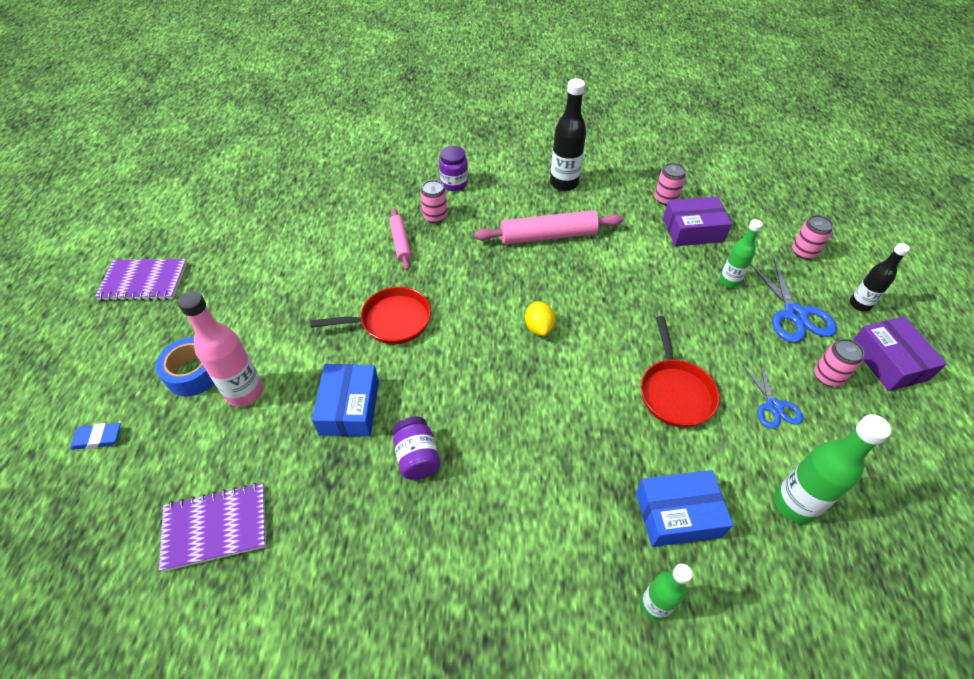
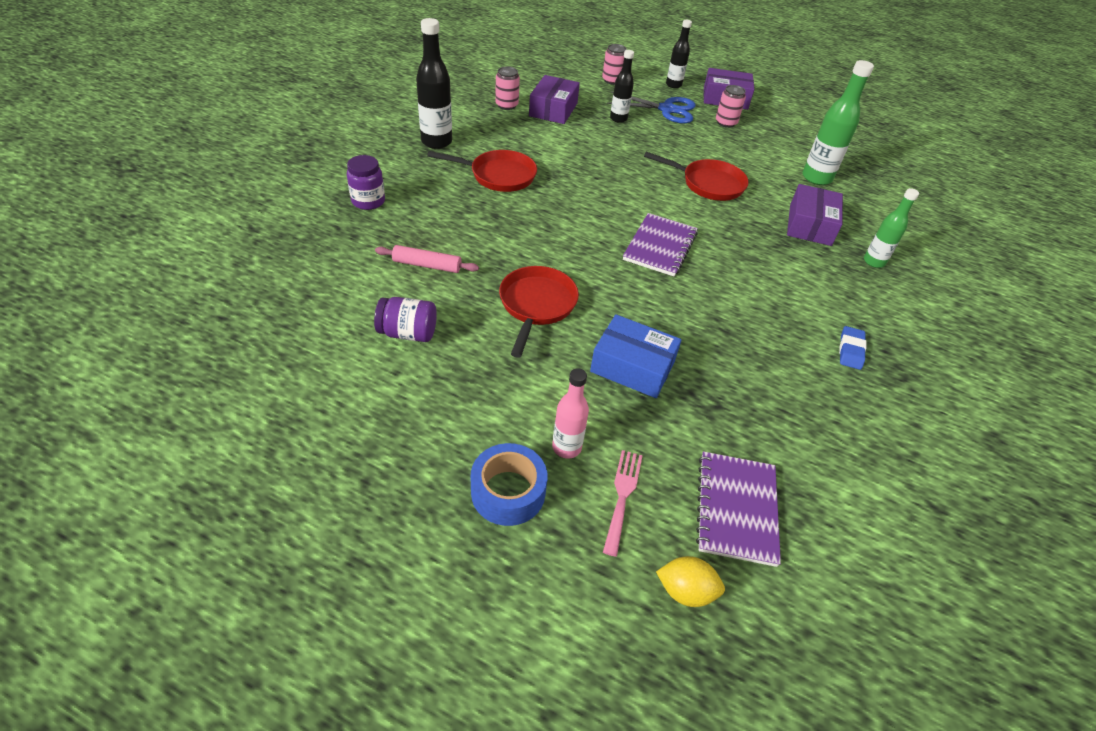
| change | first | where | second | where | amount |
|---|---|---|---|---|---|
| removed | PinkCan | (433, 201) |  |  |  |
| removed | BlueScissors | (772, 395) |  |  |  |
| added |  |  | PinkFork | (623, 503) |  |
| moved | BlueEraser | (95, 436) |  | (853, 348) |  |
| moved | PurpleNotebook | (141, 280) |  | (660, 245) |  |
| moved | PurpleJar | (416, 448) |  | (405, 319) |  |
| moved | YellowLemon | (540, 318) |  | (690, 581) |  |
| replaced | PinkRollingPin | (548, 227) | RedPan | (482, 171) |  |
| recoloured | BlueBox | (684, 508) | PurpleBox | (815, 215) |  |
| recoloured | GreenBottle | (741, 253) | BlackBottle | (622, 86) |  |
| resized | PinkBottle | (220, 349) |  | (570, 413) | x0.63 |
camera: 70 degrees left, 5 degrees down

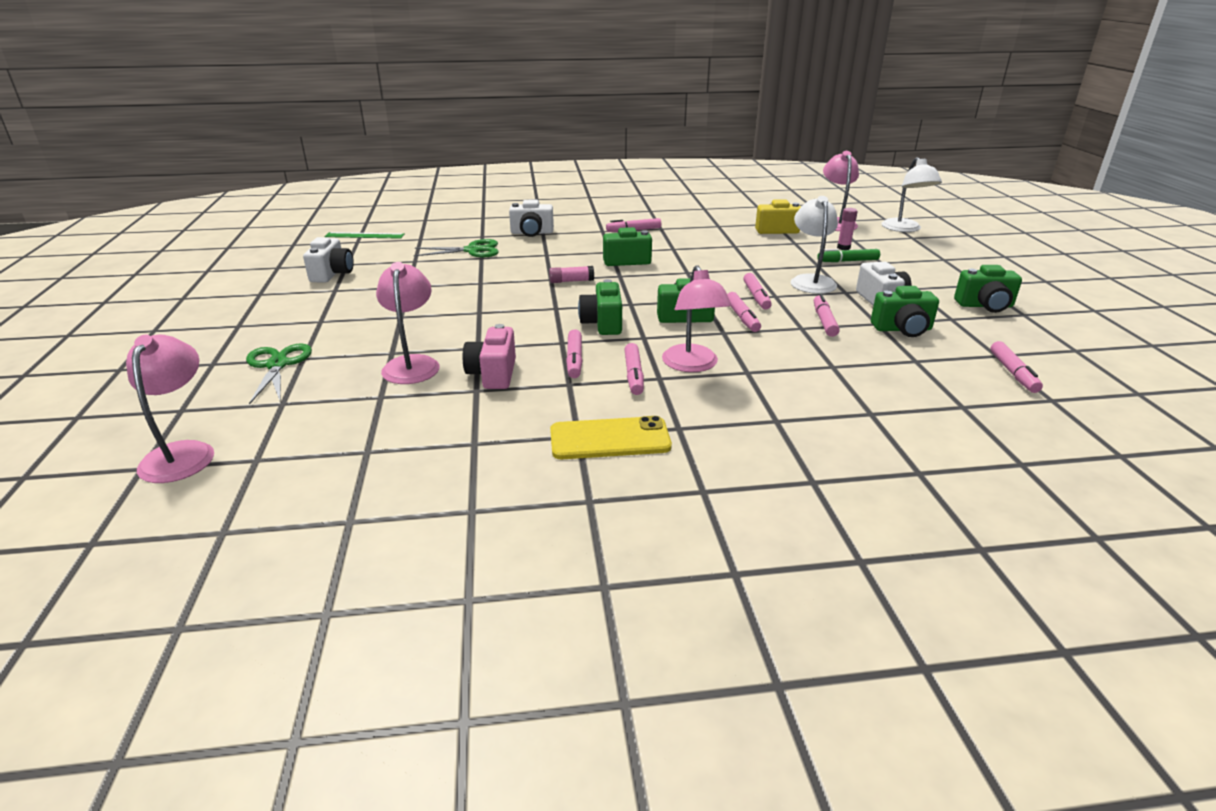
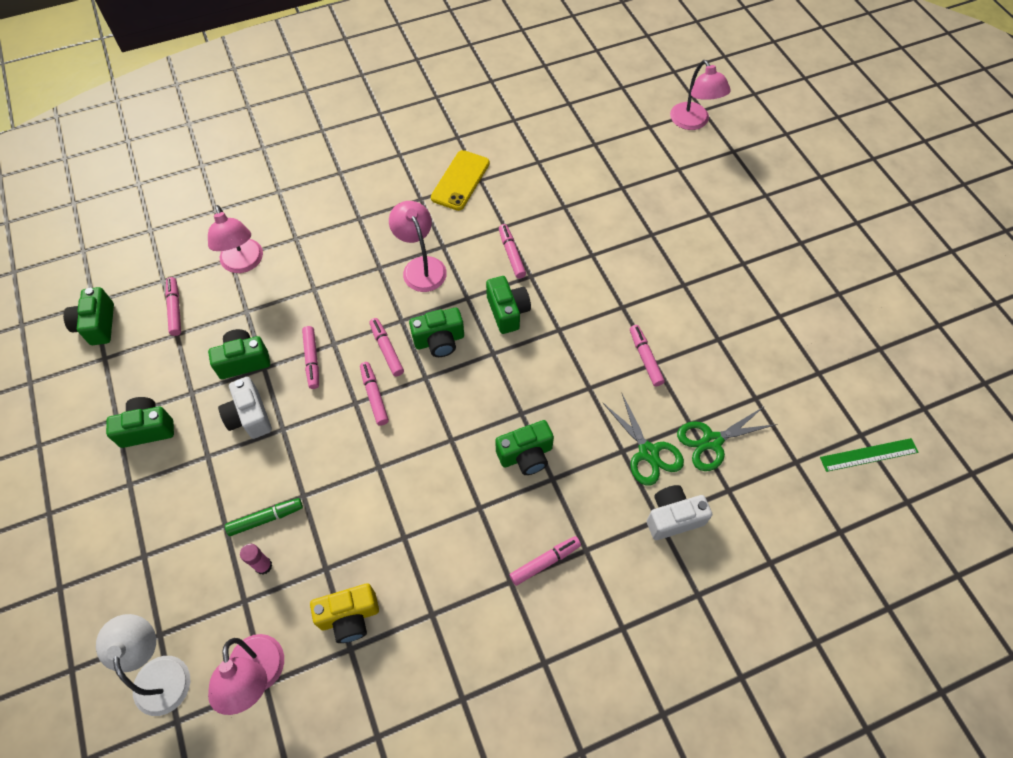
| change | first | where | second | where | amount |
|---|---|---|---|---|---|
| removed | WhiteCamera | (328, 259) |  |  |  |
| removed | PinkCamera | (489, 356) |  |  |  |
| removed | PinkGlueStick | (571, 274) |  |  |  |
| removed | WhiteLamp | (814, 245) |  |  |  |
| added |  |  | GreenCamera | (88, 316) |  |
| moved | GreenScissors | (279, 374) |  | (643, 440) |  |
| moved | PinkLamp | (408, 323) |  | (235, 239) |  |
| moved | PinkMarker | (634, 369) |  | (647, 355) |  |
| turned | YellowPhone | (611, 437) |  | (460, 180) | 45 degrees counterclockwise |
camera: 165 degrees right, 30 degrees up

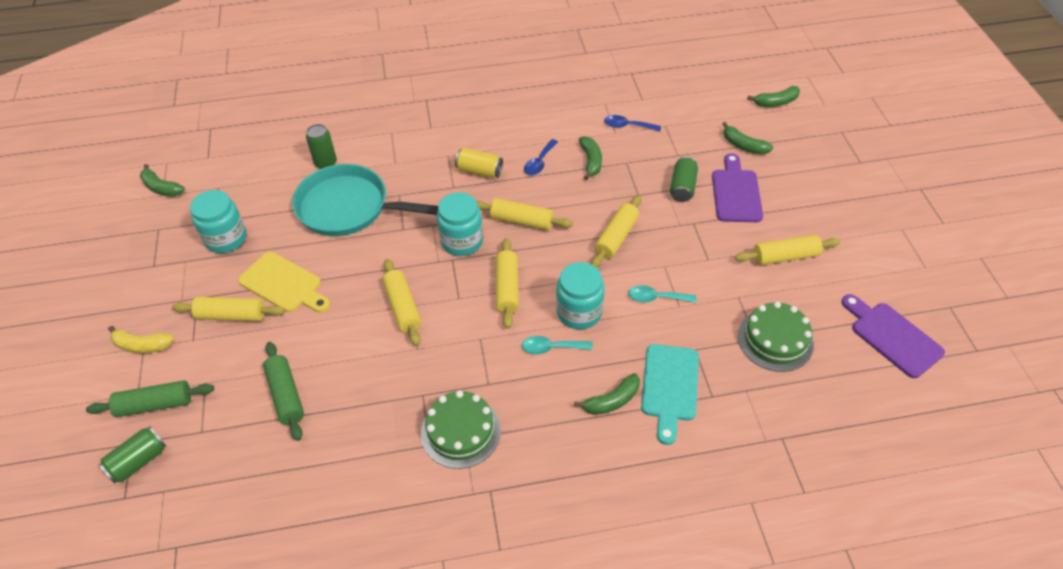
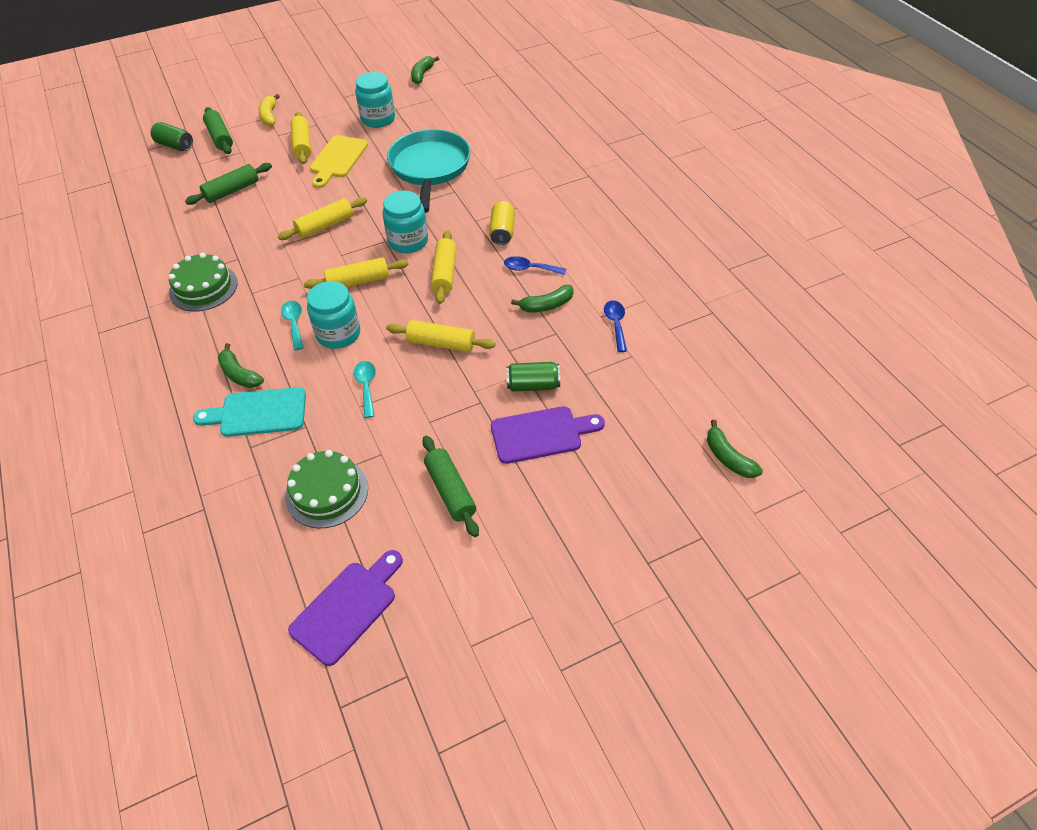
| change | first | where | second | where | amount |
|---|---|---|---|---|---|
| removed | GreenCan | (321, 146) |  |  |  |
| removed | GreenBanana | (747, 138) |  |  |  |
| recoloured | YellowRollingPin | (787, 250) | GreenRollingPin | (450, 486) |  |
camera: 75 degrees right, 0 degrees up

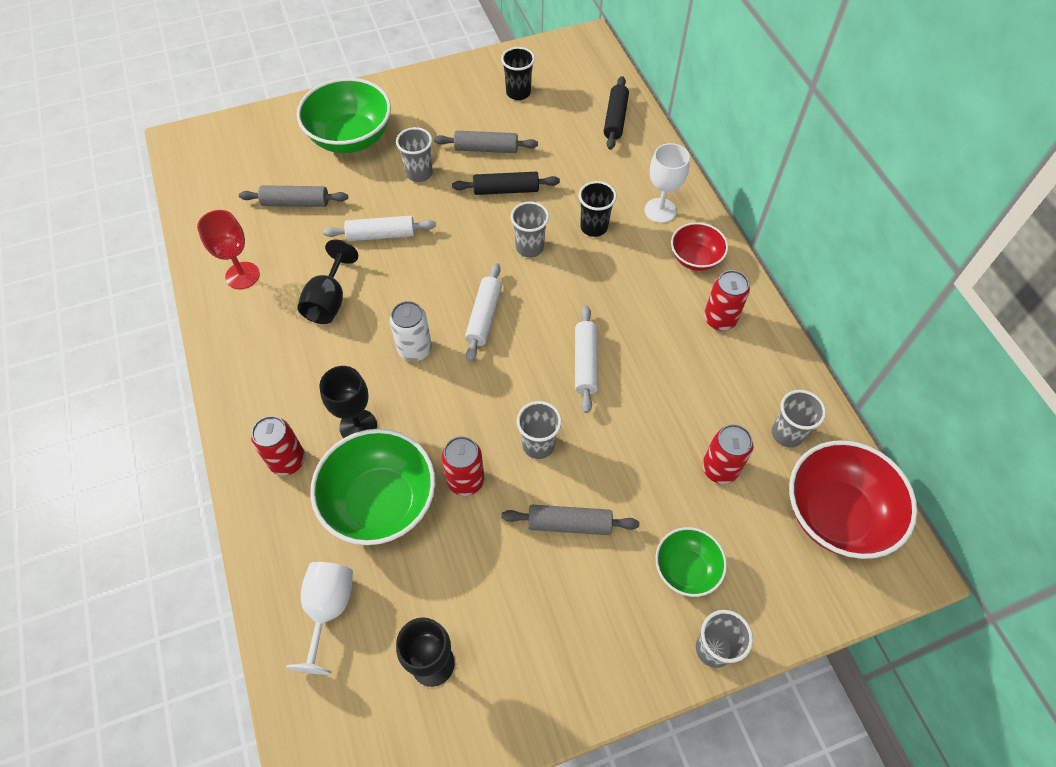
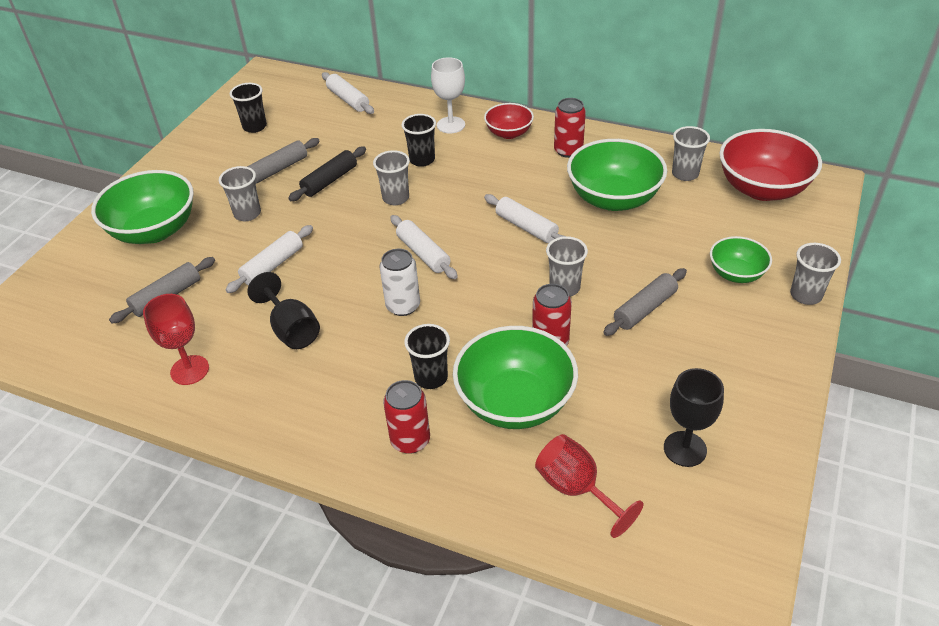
| change | first | where | second | where | amount |
|---|---|---|---|---|---|
| removed | RedCan | (727, 454) |  |  |  |
| added |  |  | GreenBowl | (617, 175) |  |
| replaced | BlackGoblet | (348, 402) | BlackCup | (427, 356) |  |
| recoloured | WhiteGoblet | (319, 618) | RedGoblet | (589, 486) |  |
| recoloured | BlackRollingPin | (616, 113) | WhiteRollingPin | (348, 93) |  |
camera: 45 degrees left, 15 degrees down

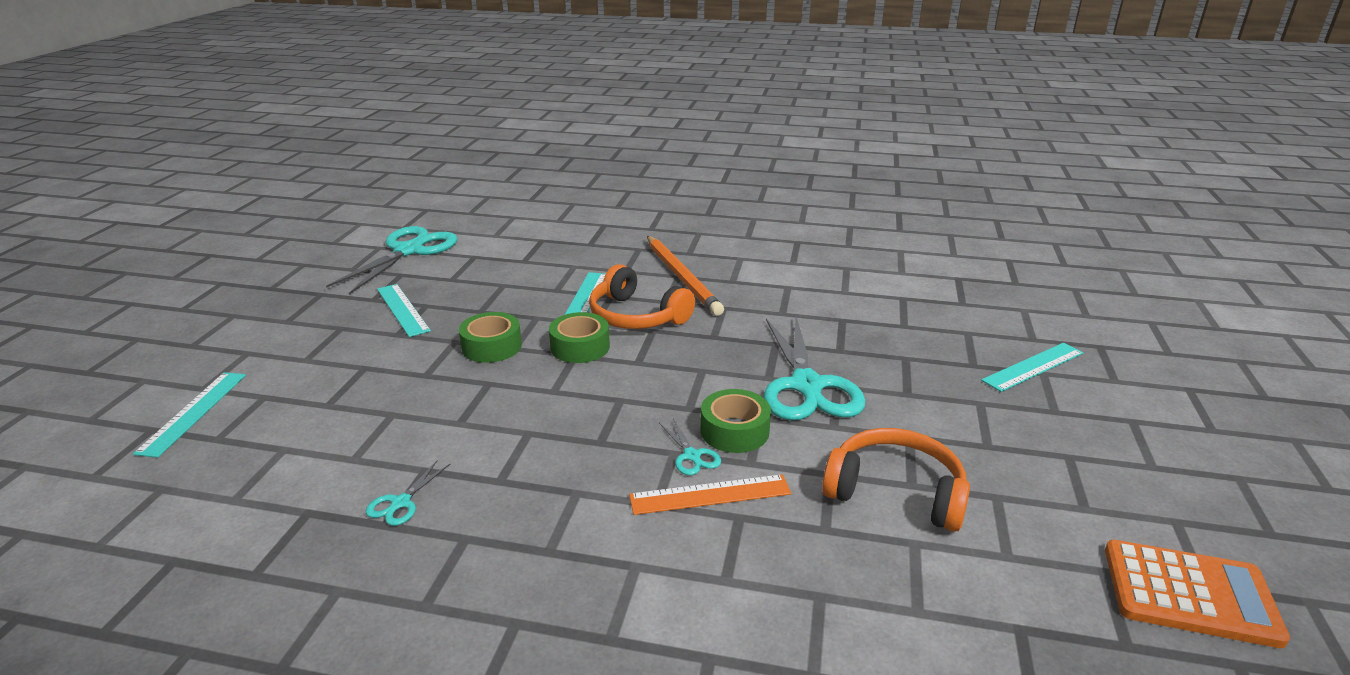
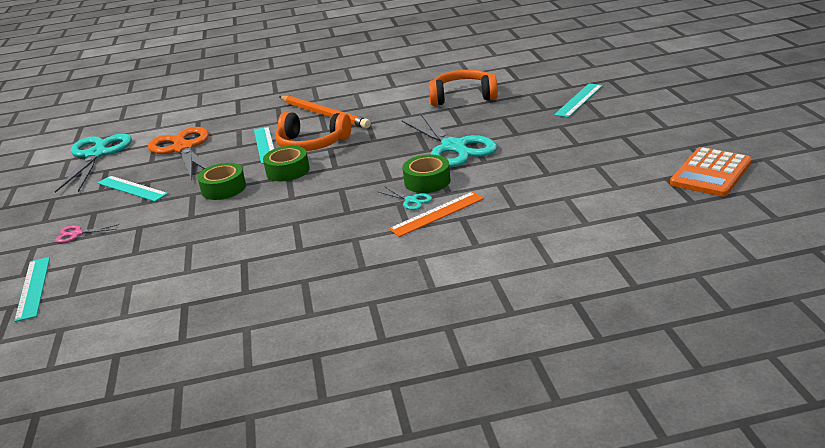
| change | first | where | second | where | amount |
|---|---|---|---|---|---|
| removed | TurquoiseScissors | (408, 493) |  |  |  |
| added |  |  | PinkScissors | (87, 233) |  |
| added |  |  | OrangeScissors | (178, 153) |  |
| moved | OrangeHeadphones | (896, 480) |  | (463, 88) |  |
| turned | OrangeCalculator | (1197, 594) |  | (711, 172) | 135 degrees clockwise |
camera: 20 degrees left, 0 degrees up

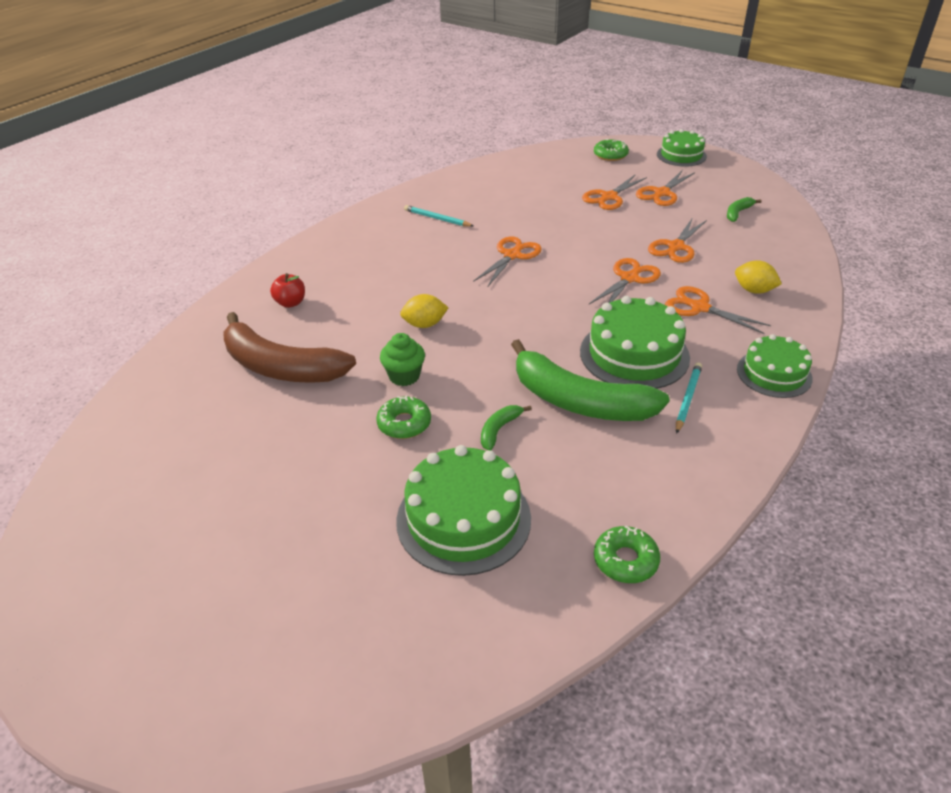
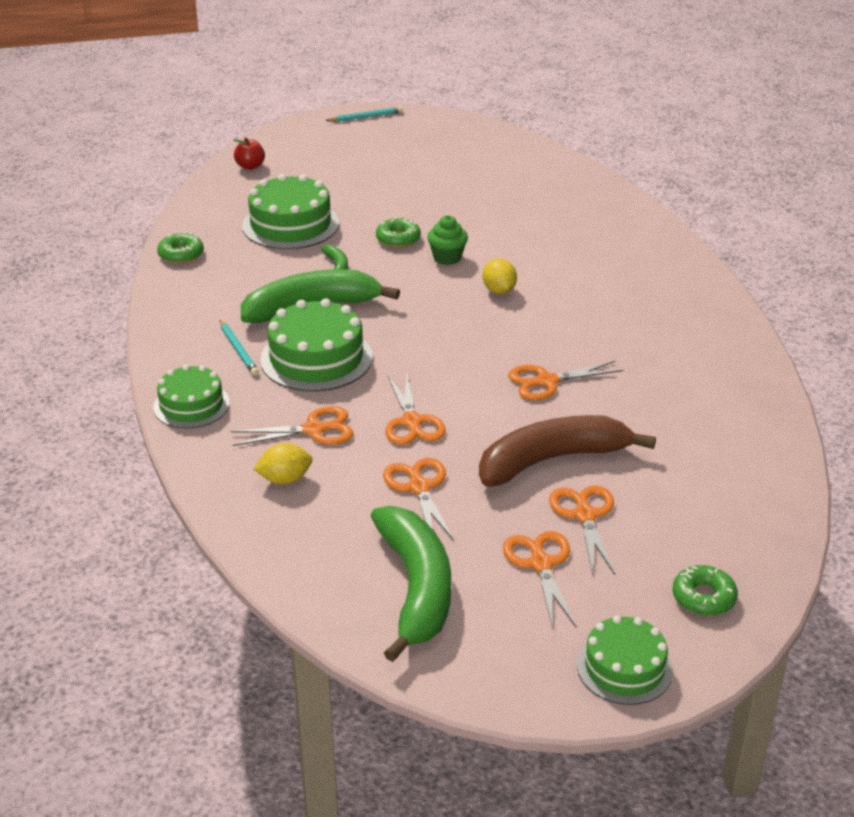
| change | first | where | second | where | amount |
|---|---|---|---|---|---|
| moved | BrownBanana | (289, 347) |  | (567, 451) |  |
| moved | RedApple | (287, 290) |  | (249, 153) |  |
| moved | TurquoisePencil | (438, 216) |  | (364, 114) |  |
| turned | YellowLemon | (424, 311) |  | (500, 276) | 45 degrees counterclockwise |
| turned | OrangeScissors | (507, 261) |  | (565, 380) | 90 degrees clockwise |
| resized | GreenBanana | (744, 209) |  | (411, 584) | x2.42 |
camera: 130 degrees right, 5 degrees down

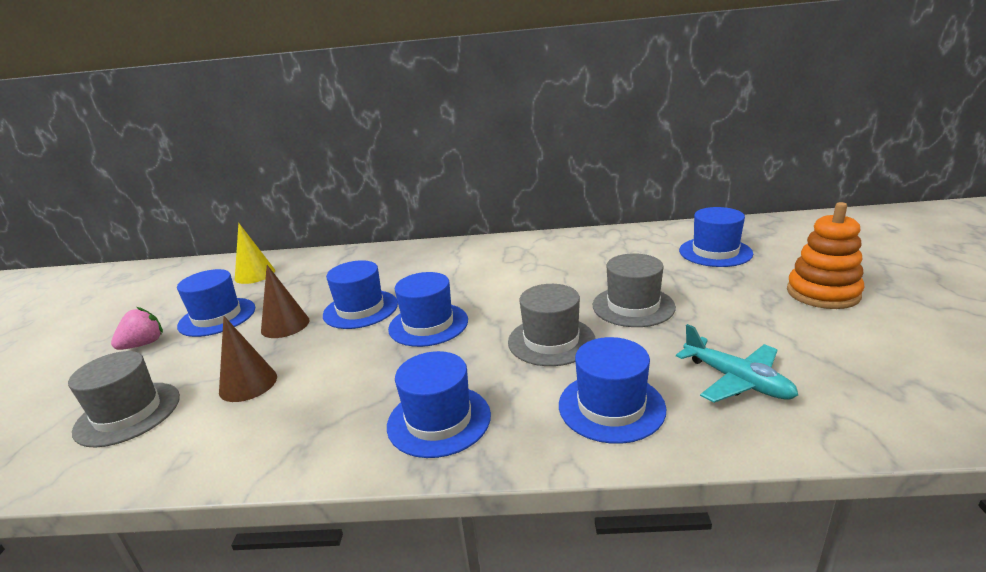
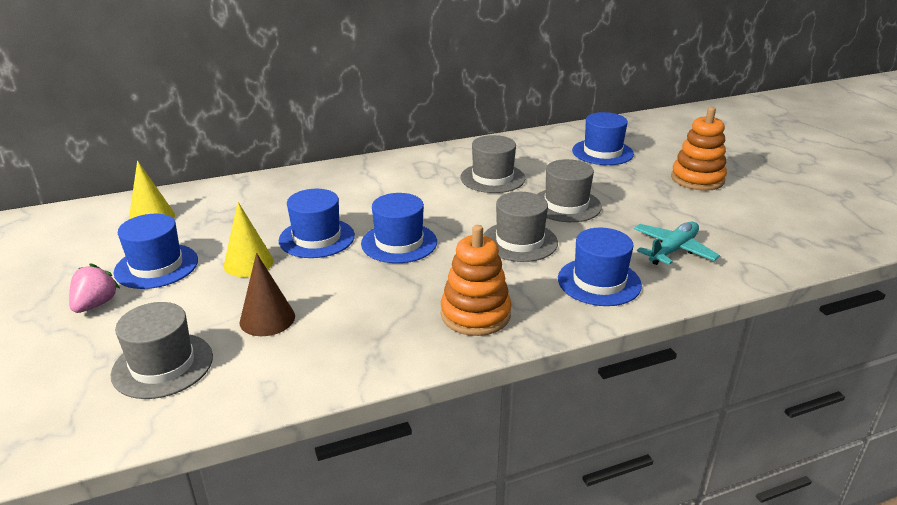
| change | first | where | second | where | amount |
|---|---|---|---|---|---|
| added |  |  | GreyHat | (492, 164) |  |
| replaced | BlueHat | (439, 404) | OrangeStackingToy | (476, 280) |  |
| recoloured | BrownCone | (285, 301) | YellowCone | (249, 239) |  |
| turned | TurquoisePlane | (737, 363) |  | (677, 243) | 75 degrees counterclockwise |
camera: 25 degrees left, 5 degrees up

